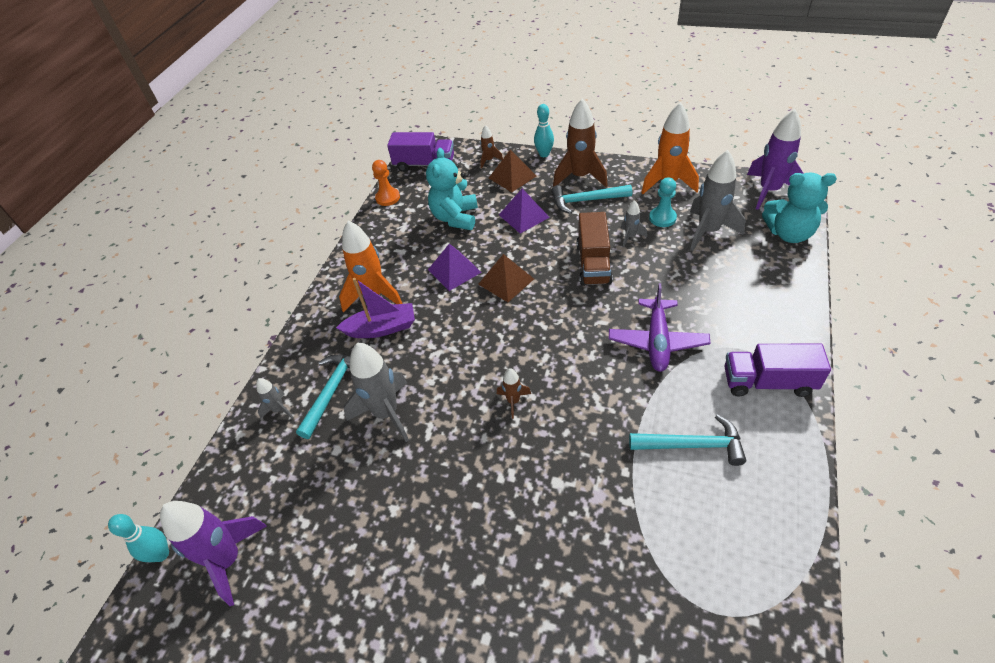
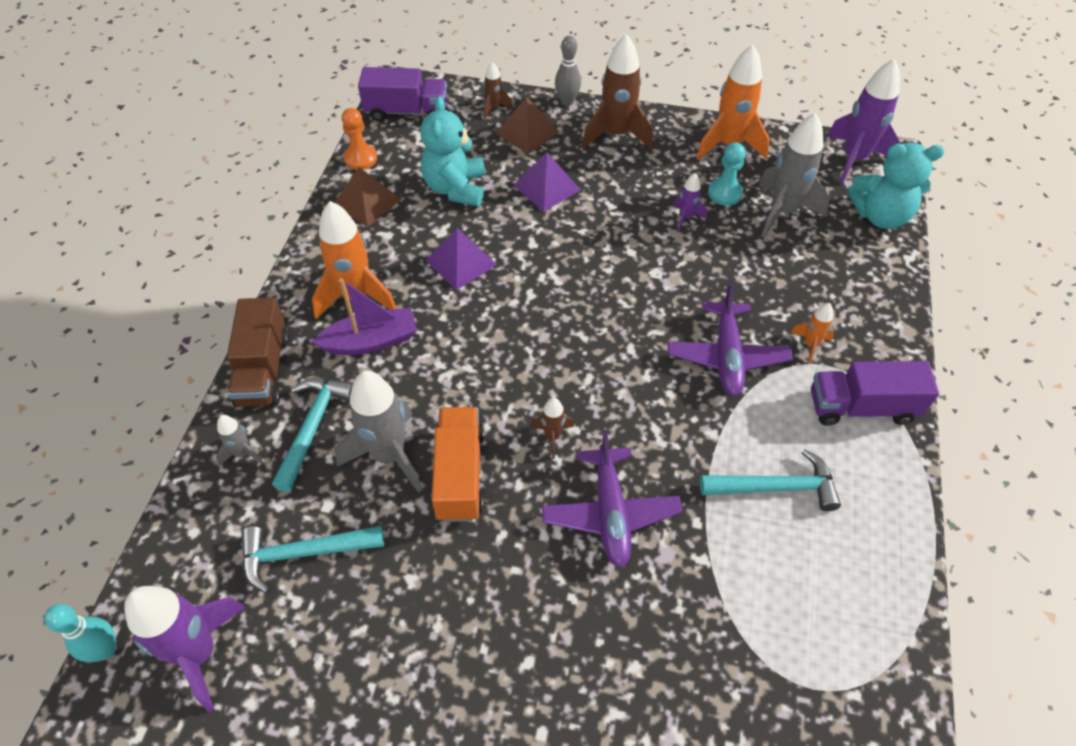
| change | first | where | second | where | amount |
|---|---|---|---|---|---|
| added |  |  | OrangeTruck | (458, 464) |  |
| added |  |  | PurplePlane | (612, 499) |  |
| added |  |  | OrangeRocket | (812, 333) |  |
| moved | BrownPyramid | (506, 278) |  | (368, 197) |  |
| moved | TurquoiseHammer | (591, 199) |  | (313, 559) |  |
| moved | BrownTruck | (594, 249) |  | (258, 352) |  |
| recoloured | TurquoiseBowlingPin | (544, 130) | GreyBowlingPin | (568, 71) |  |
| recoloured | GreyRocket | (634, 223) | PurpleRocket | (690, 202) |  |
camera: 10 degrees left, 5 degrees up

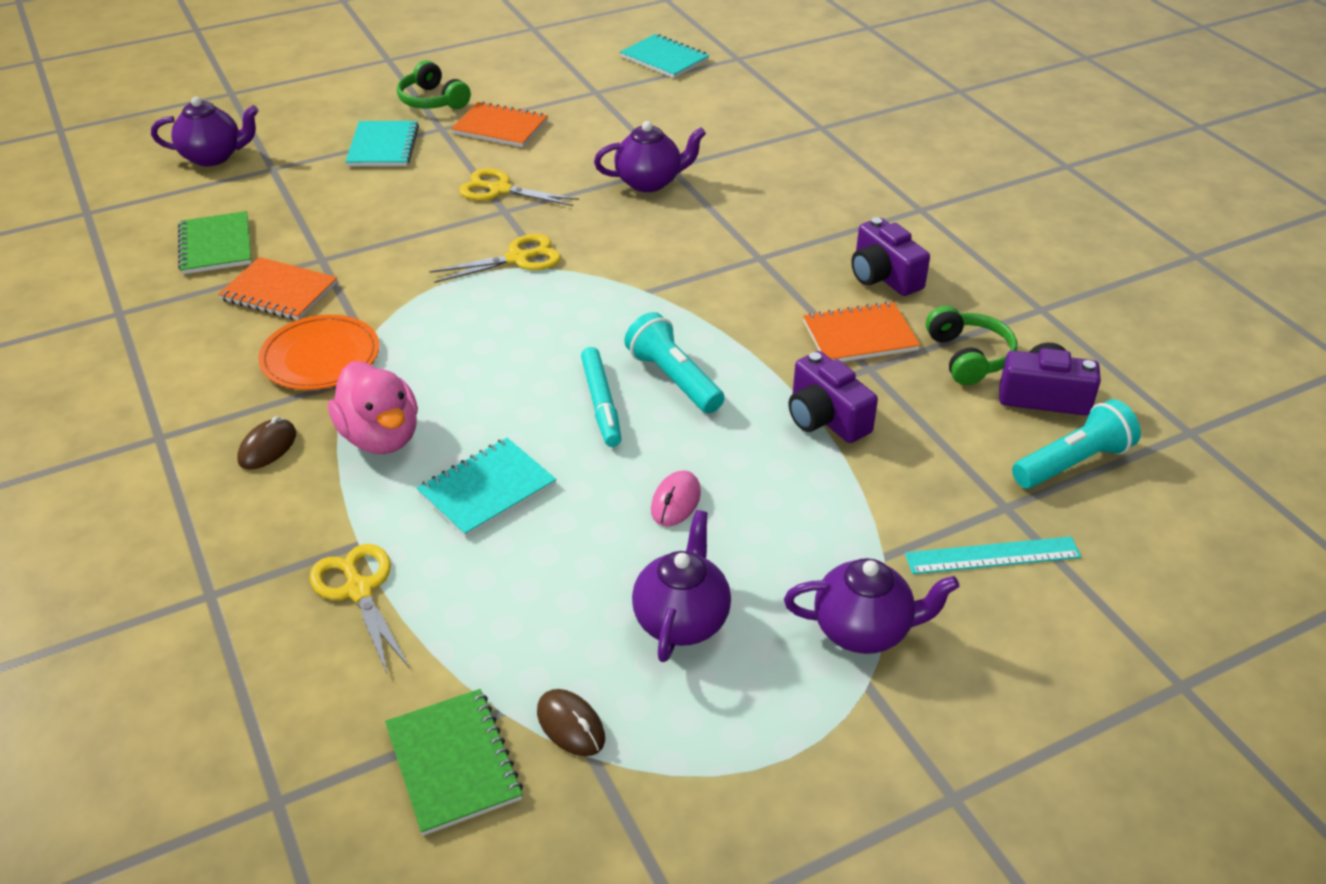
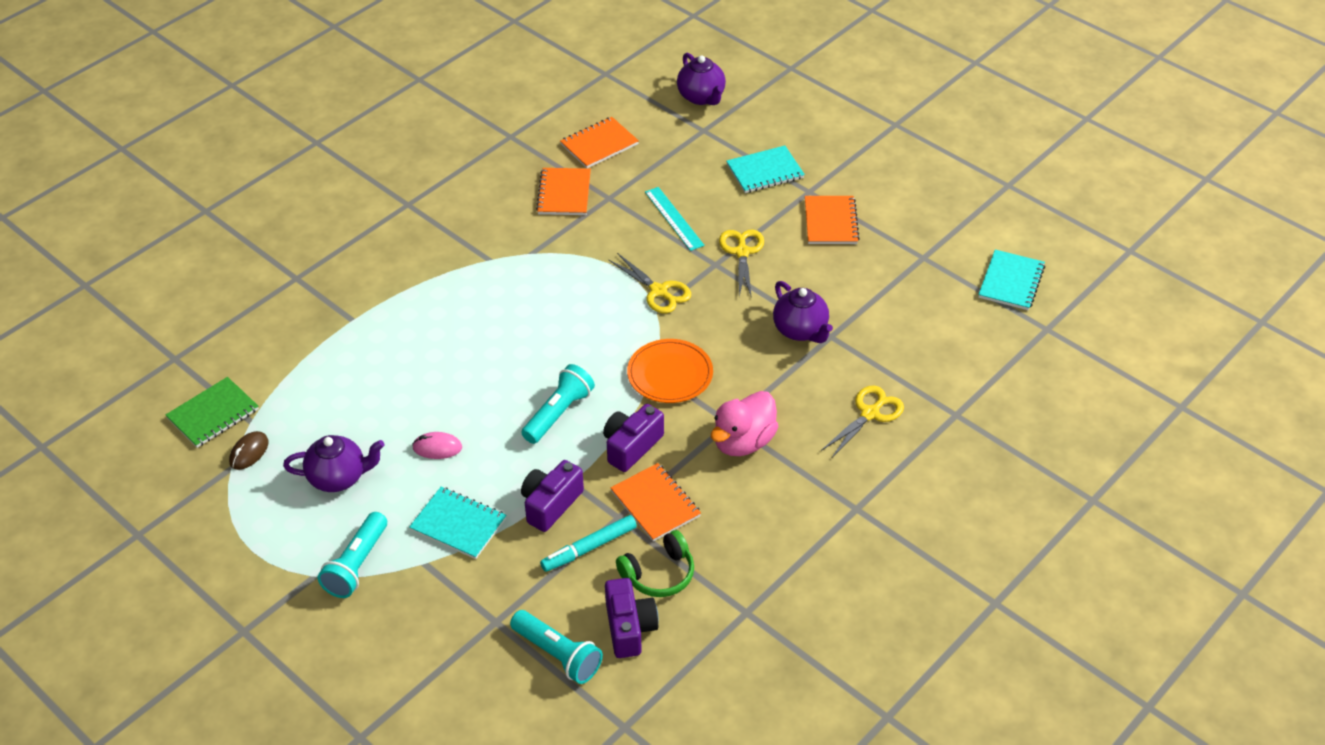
| change | first | where | second | where | amount |
|---|---|---|---|---|---|
| removed | BrownMouse | (266, 442) |  |  |  |
| removed | GreenHeadphones | (434, 84) |  |  |  |
| moved | OrangePlate | (318, 352) |  | (670, 371) |  |
| moved | YellowScissors | (360, 609) |  | (862, 422) |  |
| moved | PinkDuck | (373, 407) |  | (745, 423) |  |
| moved | TurquoiseNotebook | (486, 488) |  | (458, 523) |  |
| moved | TurquoiseMarker | (601, 397) |  | (588, 543) |  |
| moved | PurpleCamera | (890, 256) |  | (633, 438) |  |
| moved | TurquoiseRuler | (993, 555) |  | (674, 219) |  |
| replaced | PurpleTeapot | (871, 606) | TurquoiseFlashlight | (352, 555) |  |
| recoloured | GreenNotebook | (215, 242) | OrangeNotebook | (599, 142) |  |
camera: 70 degrees right, 5 degrees up

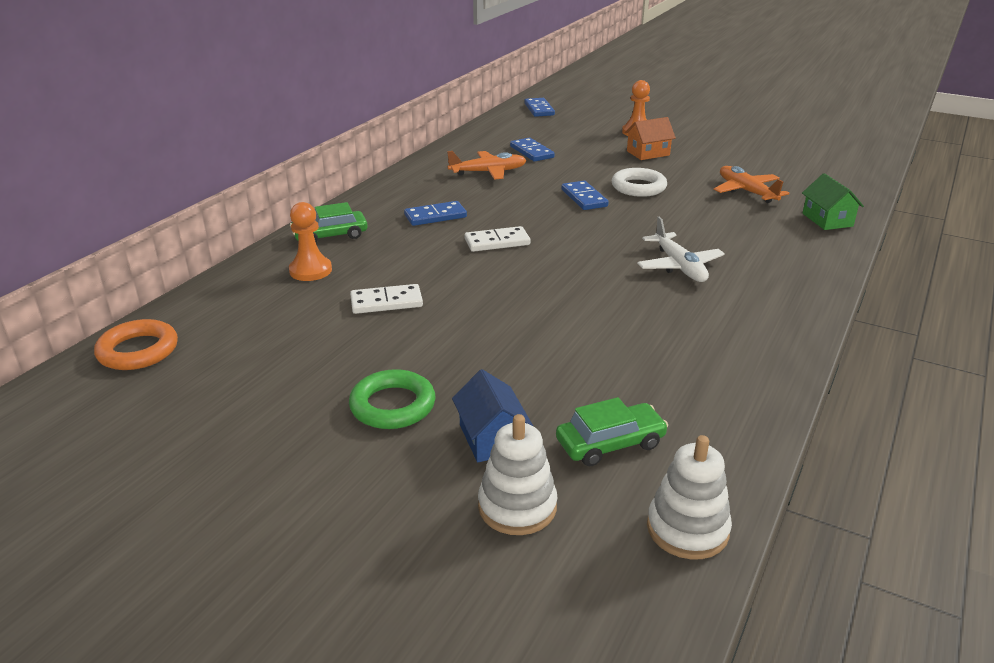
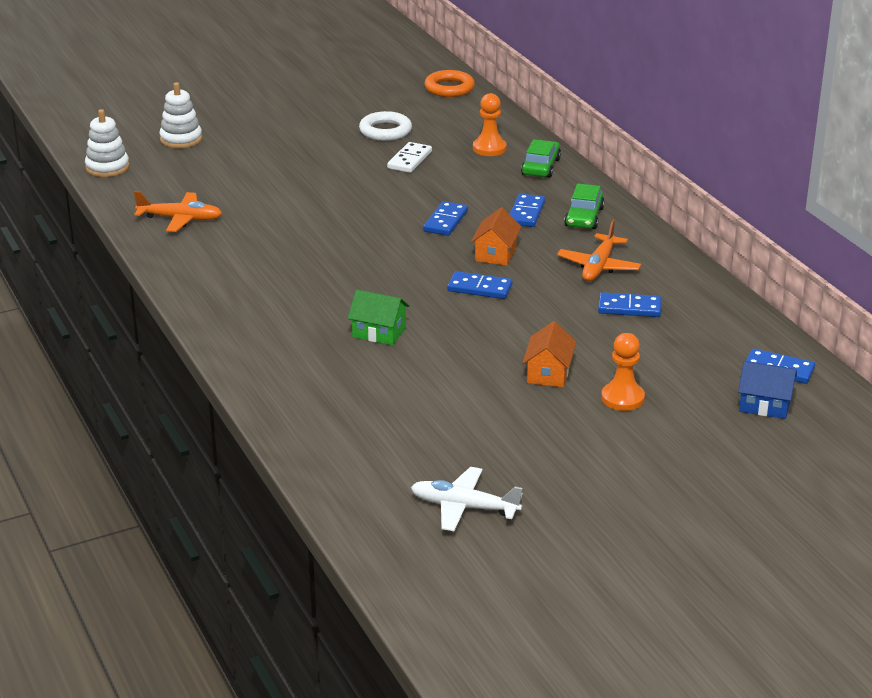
| change | first | where | second | where | amount |
|---|---|---|---|---|---|
| removed | GreenRing | (392, 399) |  |  |  |
| added |  |  | OrangeHouse | (496, 236) |  |
| moved | BlueHouse | (492, 415) |  | (767, 390) |  |
| moved | GreenCar | (612, 431) |  | (584, 206) |  |
| moved | WhiteRing | (639, 182) |  | (385, 126) |  |
| moved | WhitePlane | (681, 249) |  | (467, 499) |  |
| moved | OrangePlane | (751, 184) |  | (178, 211) |  |
| moved | GreenHouse | (833, 201) |  | (379, 317) |  |
| recoloured | WhiteDomino | (497, 239) | BlueDomino | (445, 218) |  |
camera: 125 degrees right, 0 degrees up

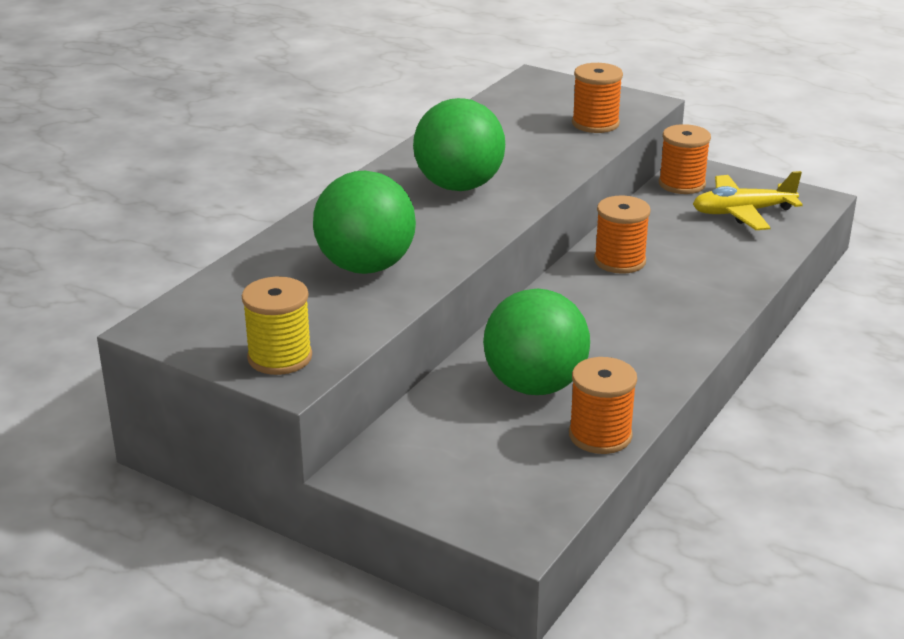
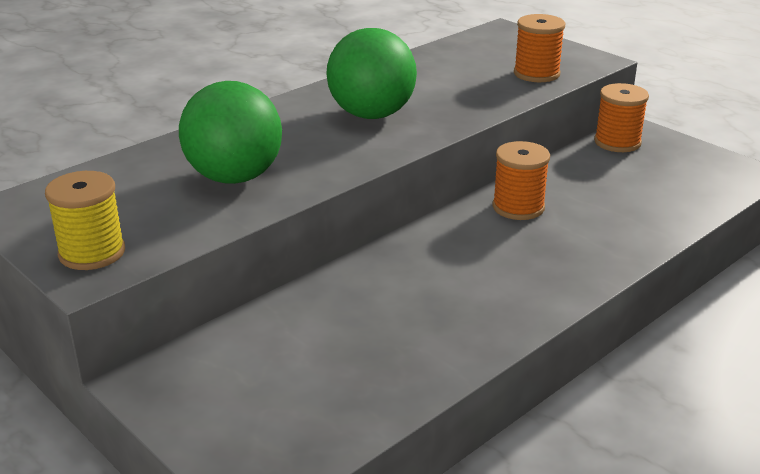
| change | first | where | second | where | amount |
|---|---|---|---|---|---|
| removed | GreenBall | (536, 342) |  |  |  |
| removed | OrangeSpool | (603, 405) |  |  |  |
| removed | YellowPlane | (748, 200) |  |  |  |
camera: 15 degrees right, 0 degrees up

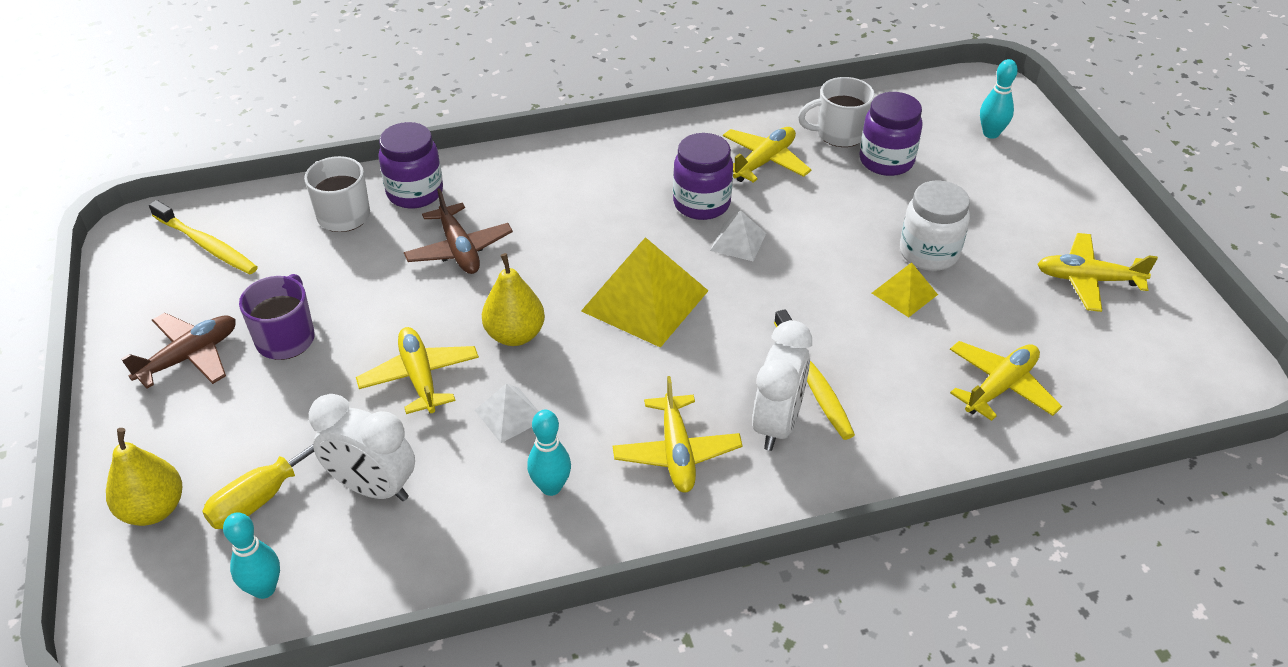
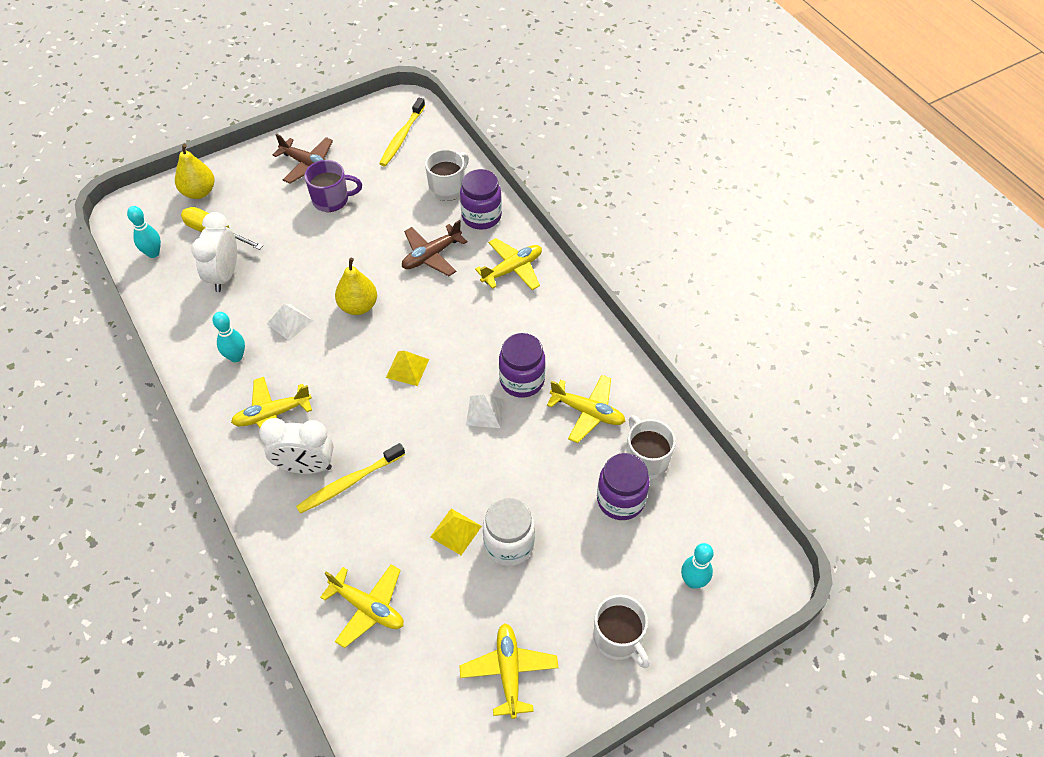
| change | first | where | second | where | amount |
|---|---|---|---|---|---|
| added |  |  | WhiteMug | (622, 631) |  |
| moved | YellowPlane | (417, 370) |  | (508, 264) |  |
| resized | YellowPyramid | (645, 292) |  | (407, 368) | x0.51 |
camera: 75 degrees right, 10 degrees up

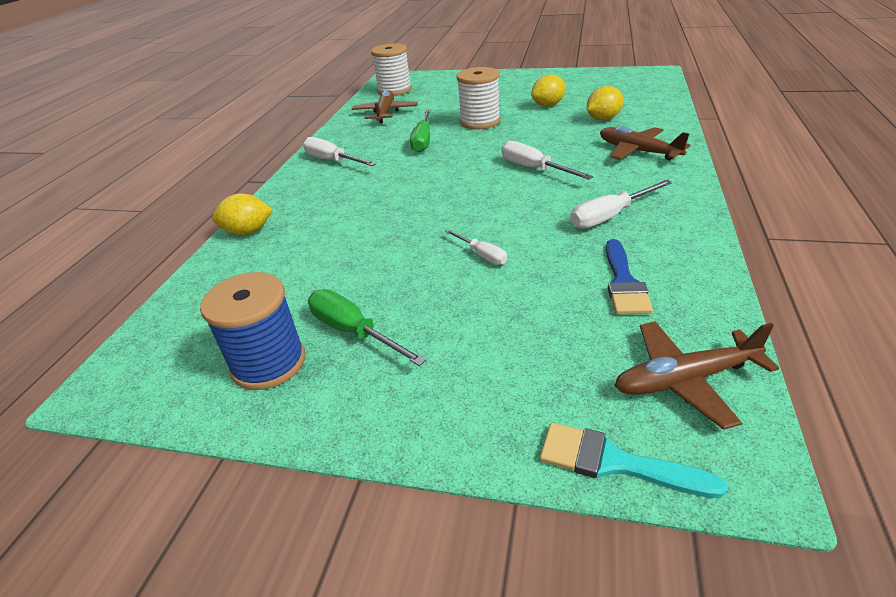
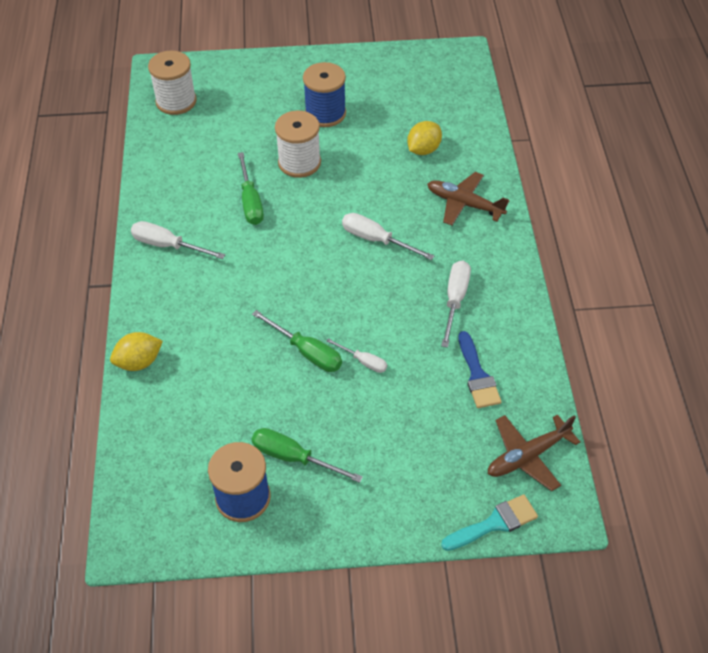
| change | first | where | second | where | amount |
|---|---|---|---|---|---|
| removed | BrownPlane | (385, 106) |  |  |  |
| removed | YellowLemon | (548, 90) |  |  |  |
| added |  |  | GreenScrewdriver | (297, 341) |  |
| added |  |  | BlueSpool | (324, 94) |  |
| turned | TurquoiseBrush | (633, 460) |  | (489, 522) | 150 degrees clockwise |
| turned | WhiteScrewdriver | (621, 204) |  | (456, 304) | 150 degrees clockwise |
camera: 20 degrees left, 15 degrees up

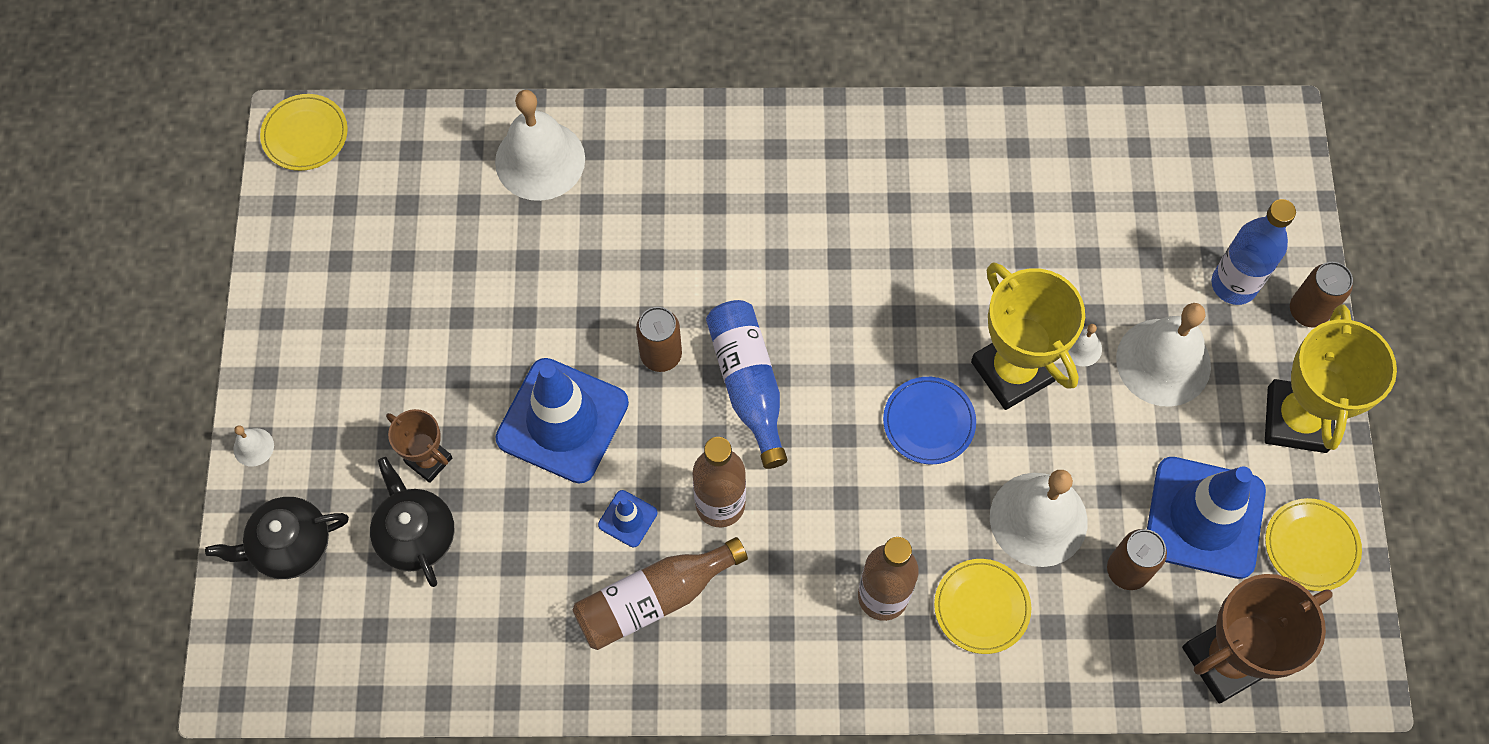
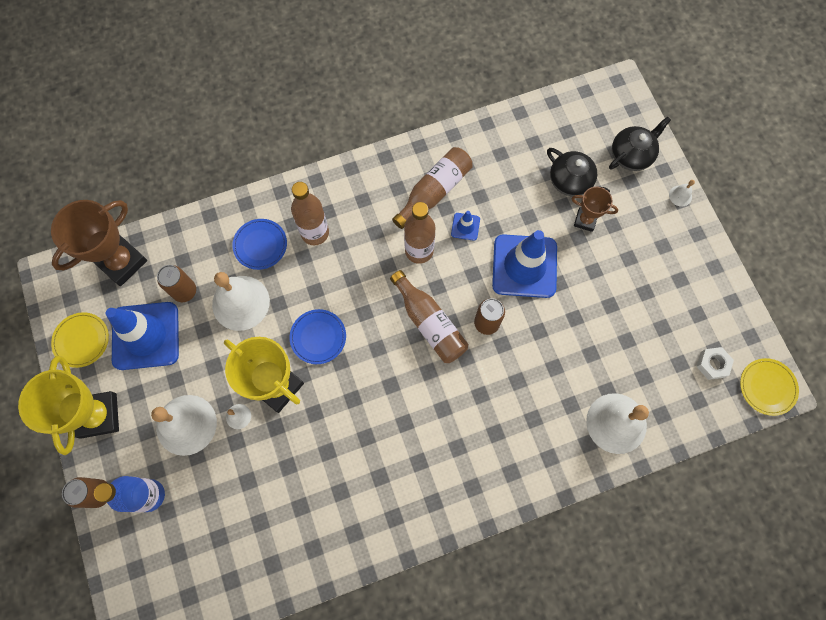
| change | first | where | second | where | amount |
|---|---|---|---|---|---|
| added |  |  | WhiteNut | (715, 363) |  |
| recoloured | BlueBottle | (746, 384) | BrownBottle | (429, 316) |  |
| recoloured | YellowPlate | (982, 606) | BluePlate | (259, 244) |  |
camera: 160 degrees right, 5 degrees up

